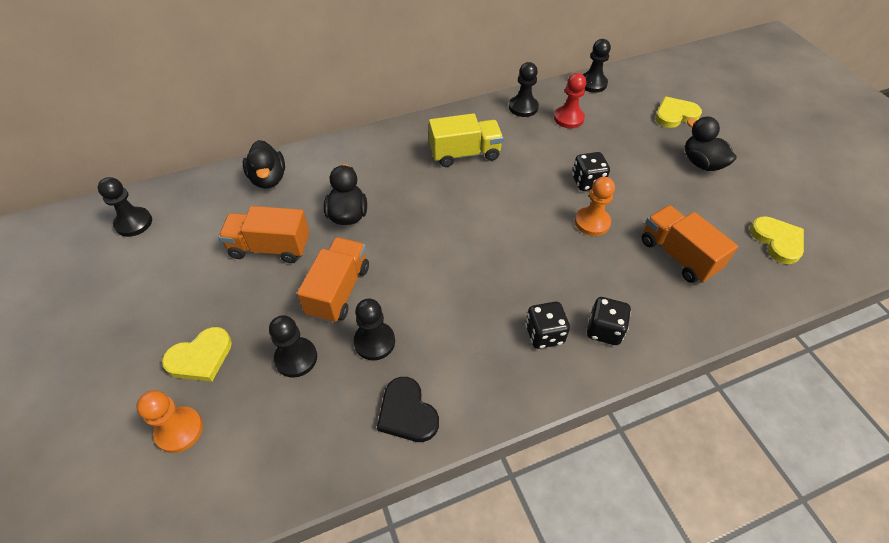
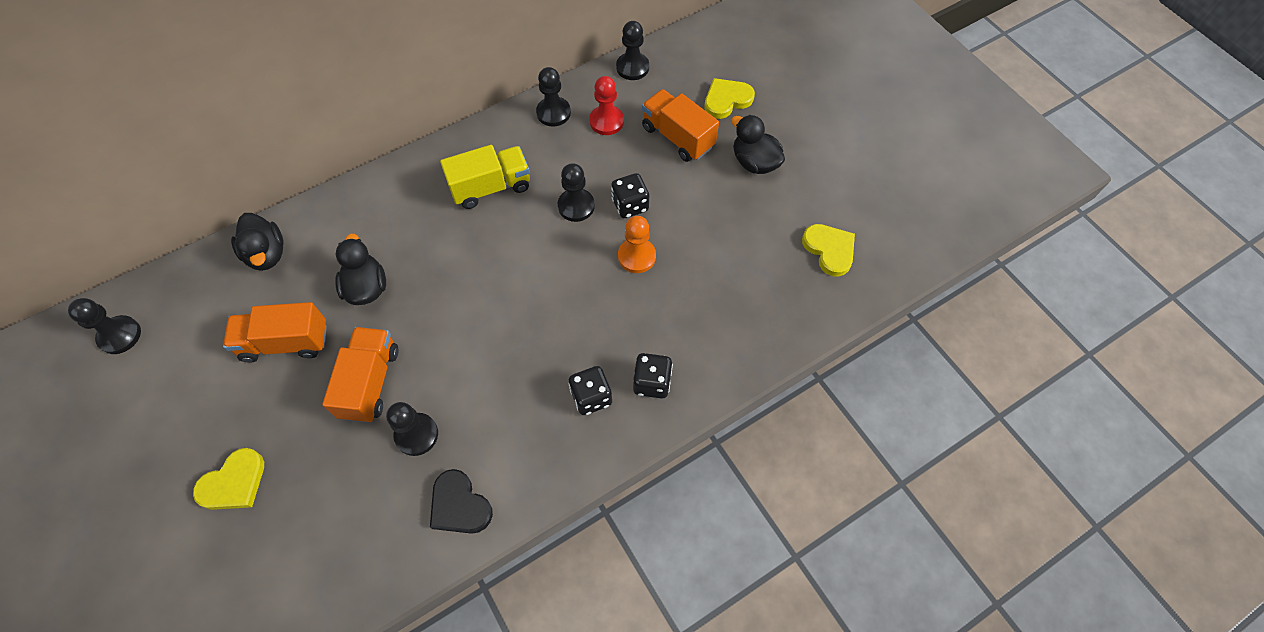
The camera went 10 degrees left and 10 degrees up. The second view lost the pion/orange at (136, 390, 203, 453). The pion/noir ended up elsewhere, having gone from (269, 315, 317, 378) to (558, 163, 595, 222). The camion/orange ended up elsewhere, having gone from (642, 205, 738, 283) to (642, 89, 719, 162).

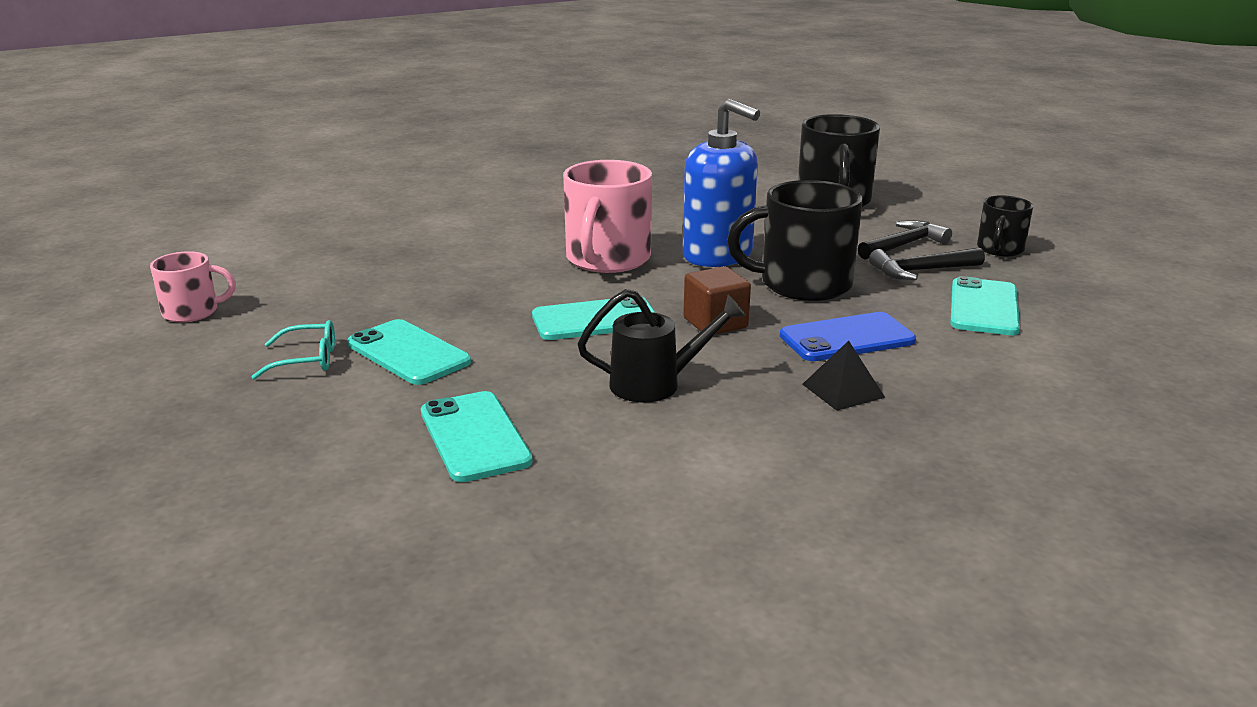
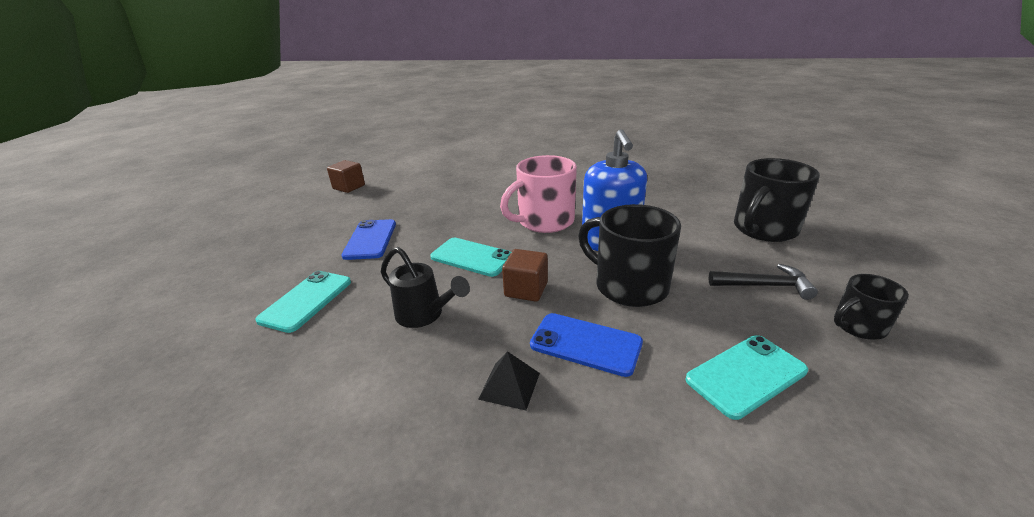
The camera went 45 degrees right and 5 degrees up. Where the tasse/rose stood at (150, 251, 236, 323), the cube/marron came to stand at (327, 160, 365, 193). The second view lost the lunettes/turquoise at (251, 320, 335, 380). What was the téléphone/turquoise at (347, 319, 471, 385) turned into the téléphone/bleu at (342, 219, 396, 260). The second view lost the marteau/noir at (869, 247, 985, 280).

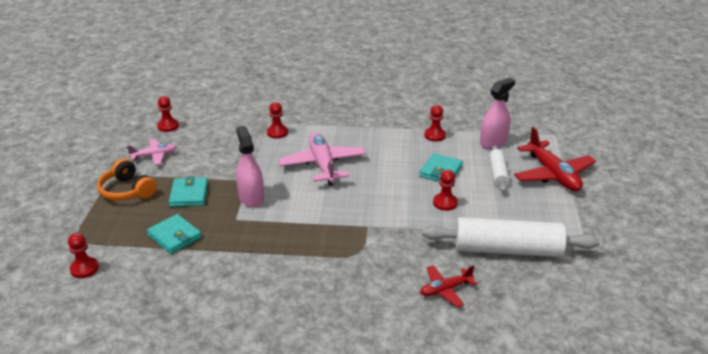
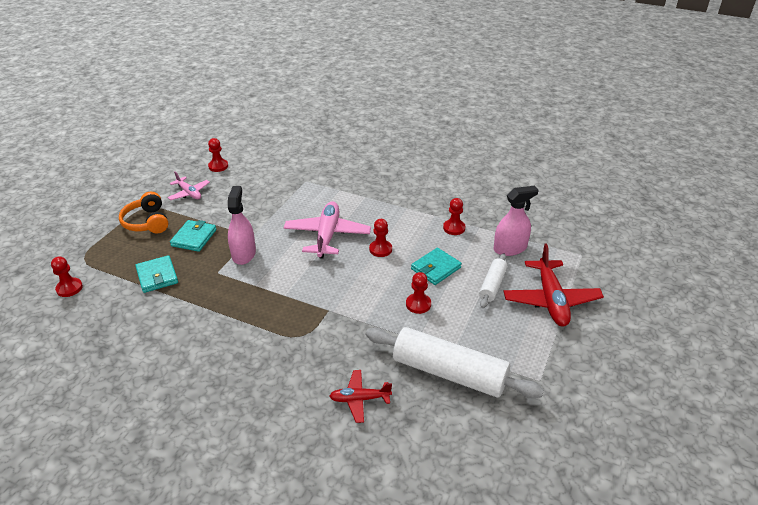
The camera went 20 degrees right and 5 degrees up. The avion/rose at (127, 139, 177, 165) ended up facing another way, 45 degrees clockwise from before. The pion/rouge ended up elsewhere, having gone from (267, 102, 288, 139) to (369, 219, 392, 257).

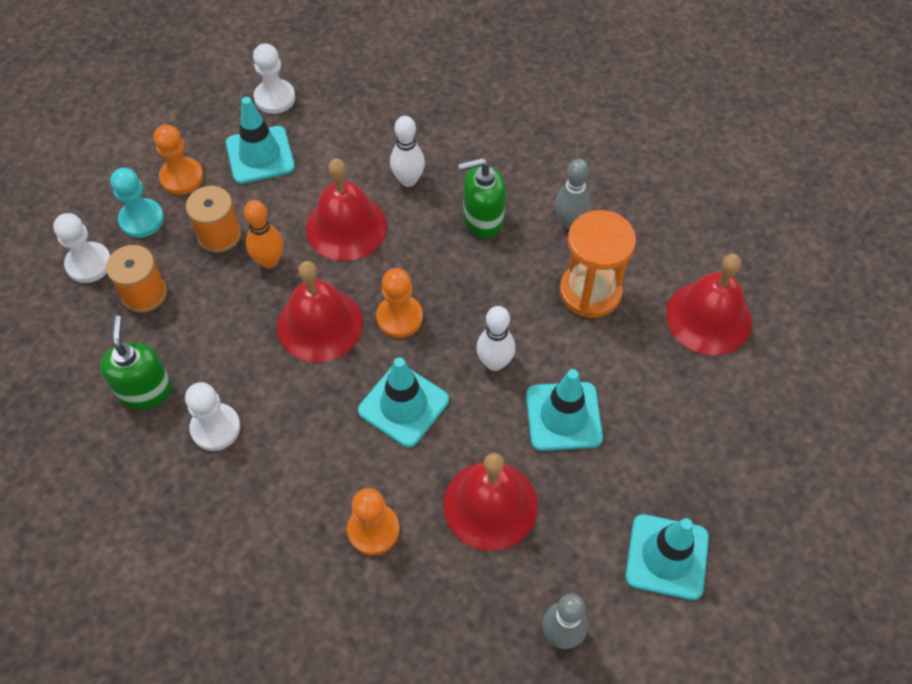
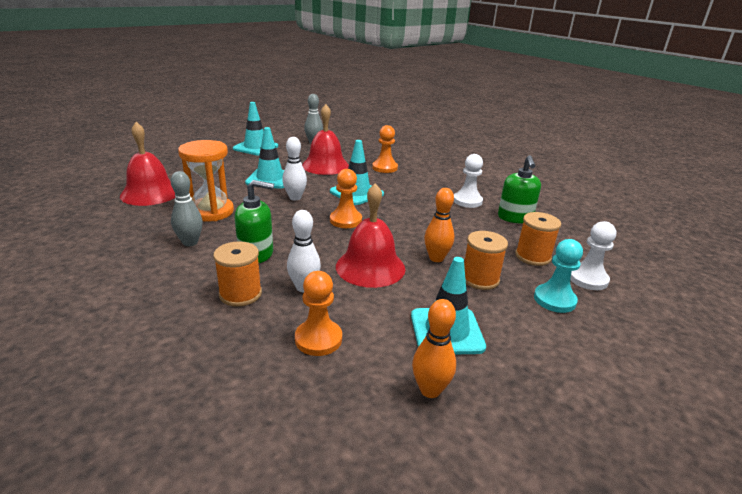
The camera went 170 degrees left and 30 degrees down. The pion/orange ended up elsewhere, having gone from (154, 124, 203, 195) to (295, 271, 342, 356). Where the pion/blanc stood at (253, 43, 295, 114), the quille/orange came to stand at (412, 299, 456, 398). The second view lost the cloche/rouge at (277, 261, 363, 363). The second view gained the bobine/orange at (213, 241, 262, 307).

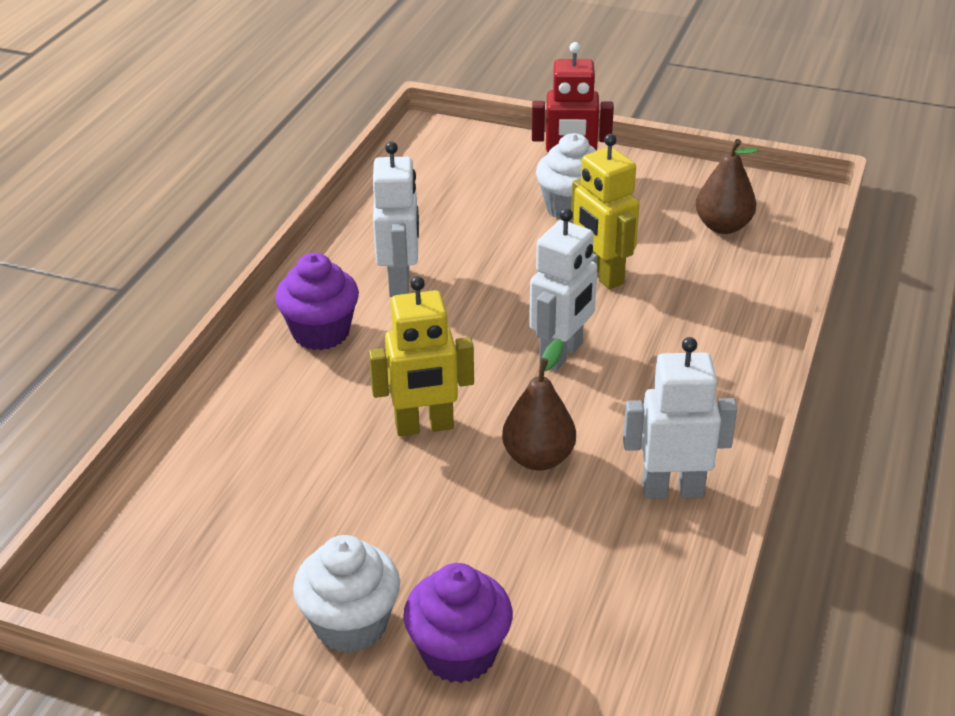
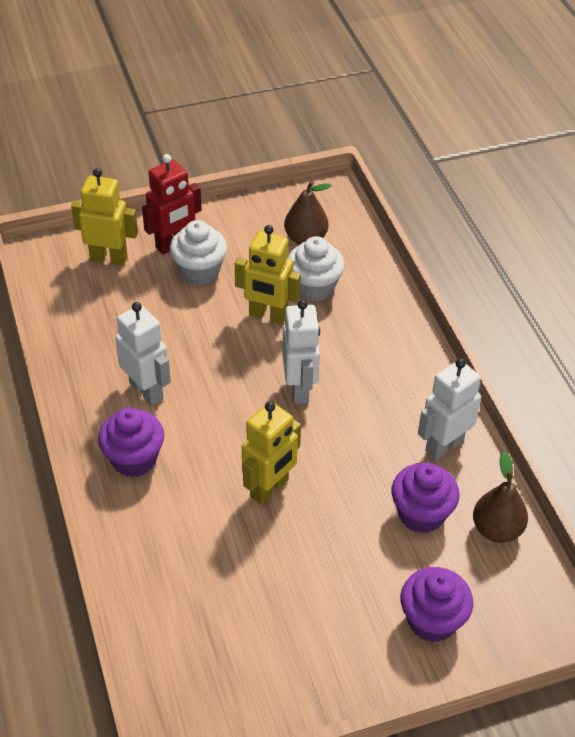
The camera went 40 degrees left and 10 degrees up. The muffin/blanc ended up elsewhere, having gone from (293, 535, 400, 653) to (288, 236, 344, 302). The poire/marron ended up elsewhere, having gone from (502, 339, 576, 470) to (473, 452, 528, 543). The second view gained the robot/jaune at (71, 168, 138, 265). The second view gained the muffin/violet at (391, 463, 460, 533).

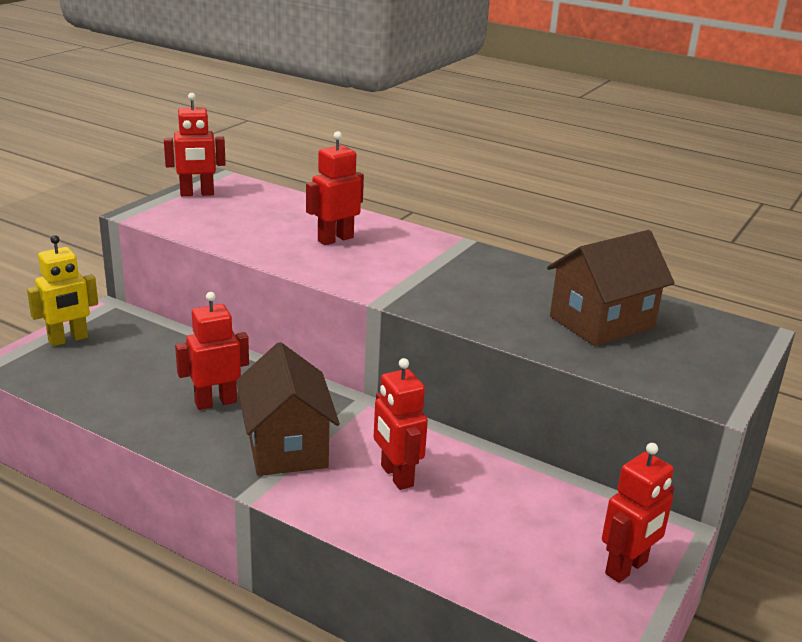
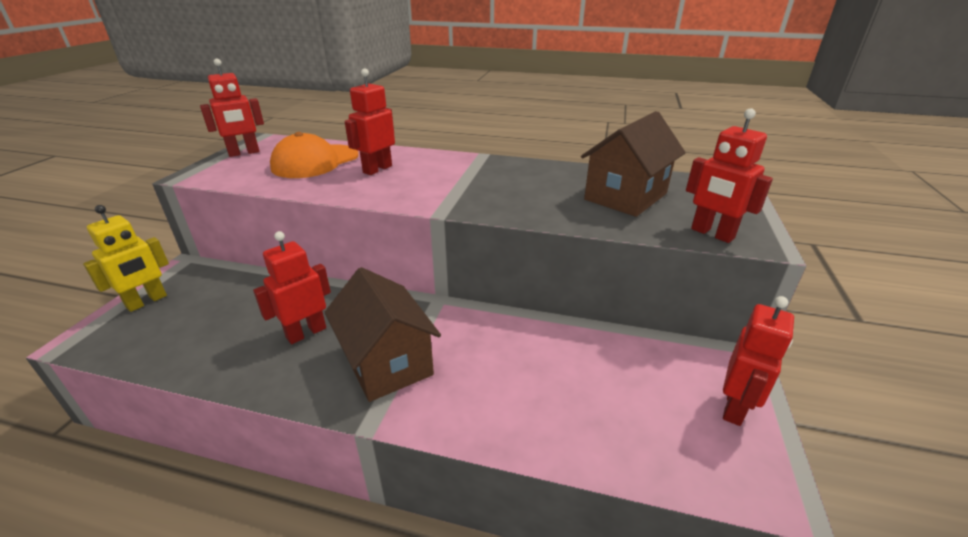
The camera went 15 degrees left and 5 degrees up. The robot/rouge ended up elsewhere, having gone from (374, 358, 428, 490) to (686, 108, 773, 243). The second view gained the casquette/orange at (270, 132, 359, 178).

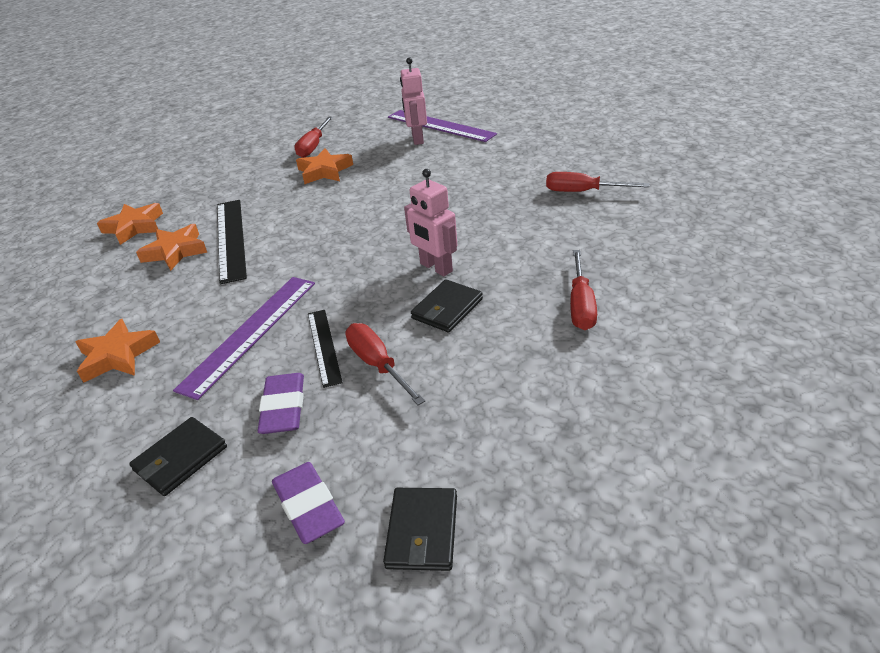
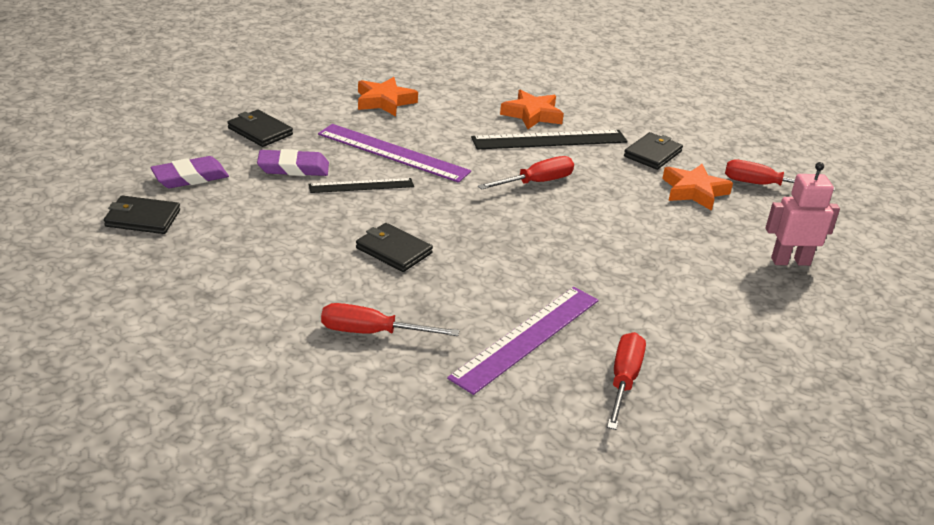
The camera went 85 degrees right and 5 degrees down. The second view lost the étoile/orange at (97, 203, 163, 245). The tournevis/rouge ended up elsewhere, having gone from (345, 323, 425, 405) to (478, 156, 574, 190). The règle/violet ended up elsewhere, having gone from (388, 110, 497, 142) to (447, 287, 599, 395). The second view lost the robot/rose at (404, 169, 457, 276). The second view gained the portefeuille/noir at (624, 132, 683, 170).

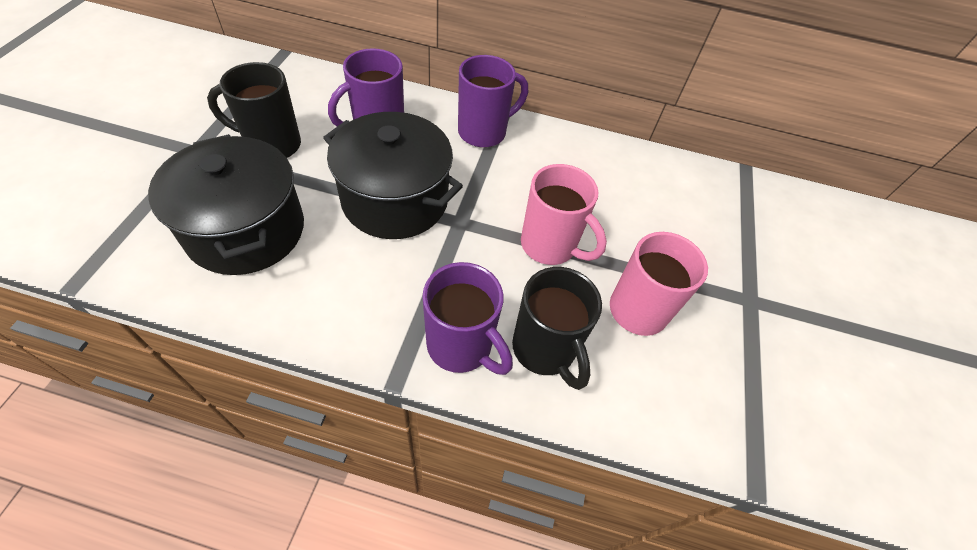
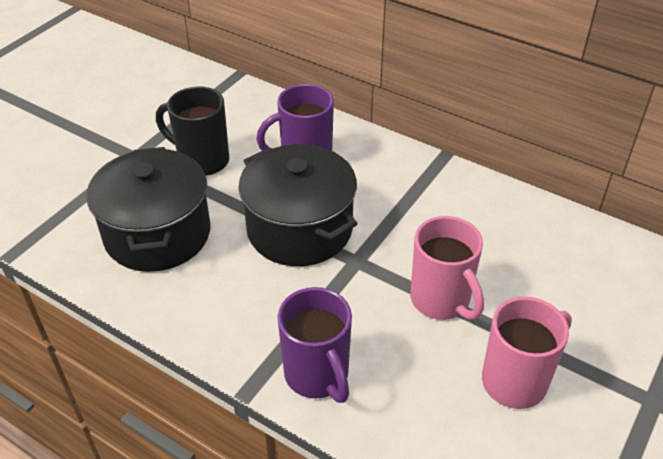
The camera went 25 degrees right and 10 degrees down. The second view lost the tasse/violet at (458, 55, 528, 147). The second view lost the tasse/noir at (512, 267, 602, 390).

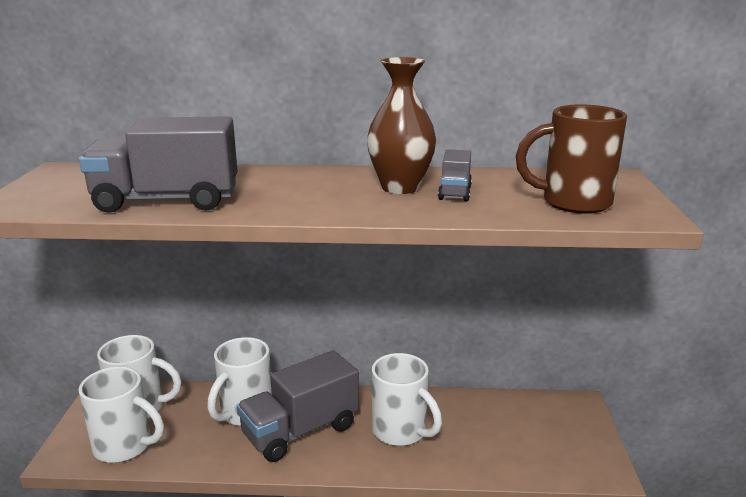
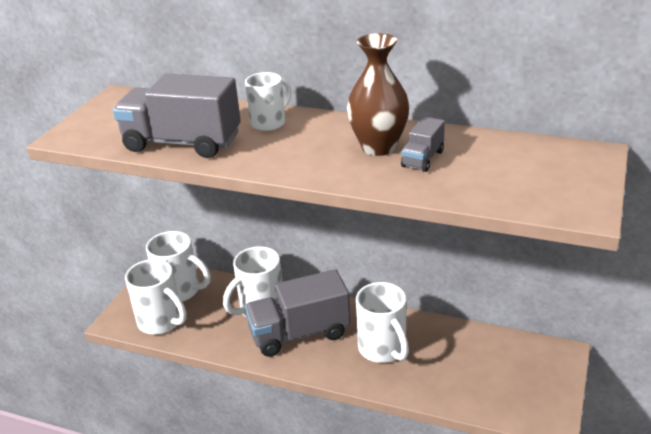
The camera went 20 degrees right and 10 degrees up. The second view lost the tasse/marron at (516, 104, 627, 214). The second view gained the tasse/blanc at (245, 72, 291, 131).

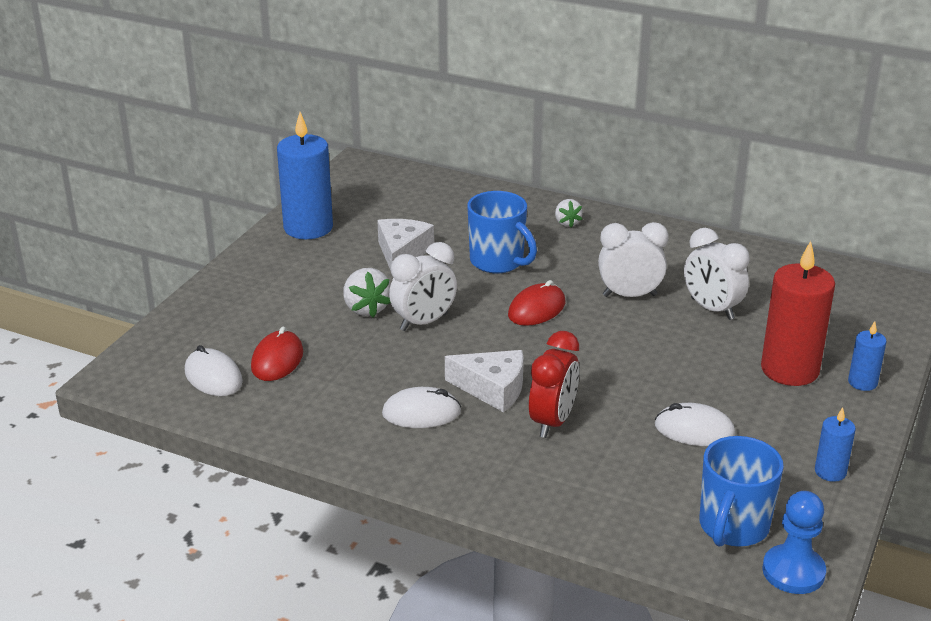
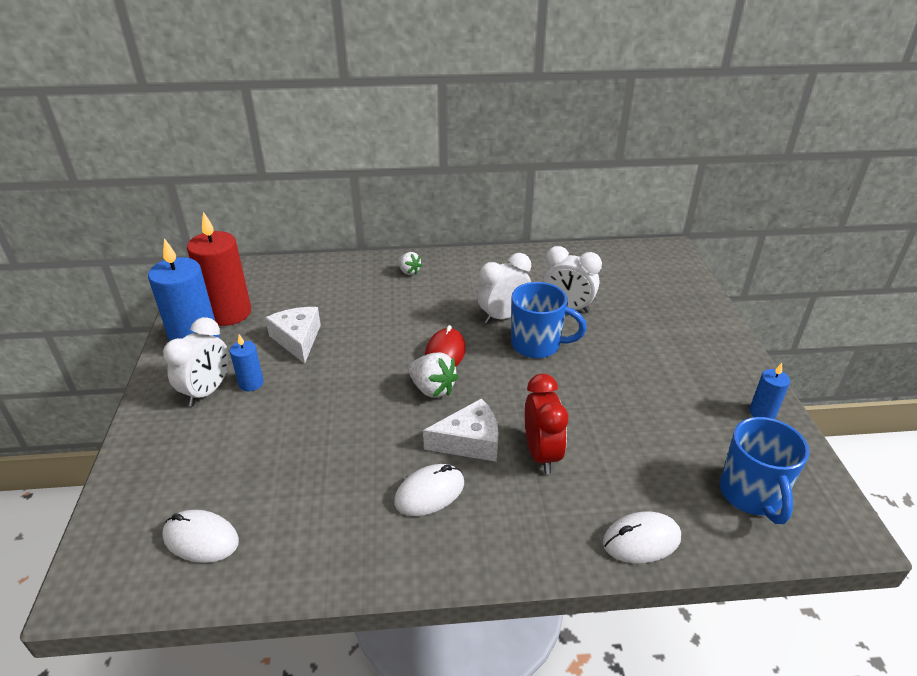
The camera went 30 degrees left and 5 degrees up. The second view lost the souris/rouge at (251, 326, 303, 381). The fraise/blanc ended up elsewhere, having gone from (343, 268, 391, 317) to (408, 352, 459, 398). The réveil/blanc ended up elsewhere, having gone from (389, 242, 457, 331) to (163, 317, 229, 406). The tasse/bleu ended up elsewhere, having gone from (468, 191, 537, 273) to (511, 282, 587, 358). The souris/blanc ended up elsewhere, having gone from (655, 403, 735, 446) to (603, 512, 681, 563). The bougie/rouge ended up elsewhere, having gone from (761, 241, 835, 386) to (187, 212, 251, 326). The second view lost the pion/bleu at (762, 491, 826, 594). The bougie/bleu ended up elsewhere, having gone from (848, 321, 887, 391) to (230, 334, 264, 391).

